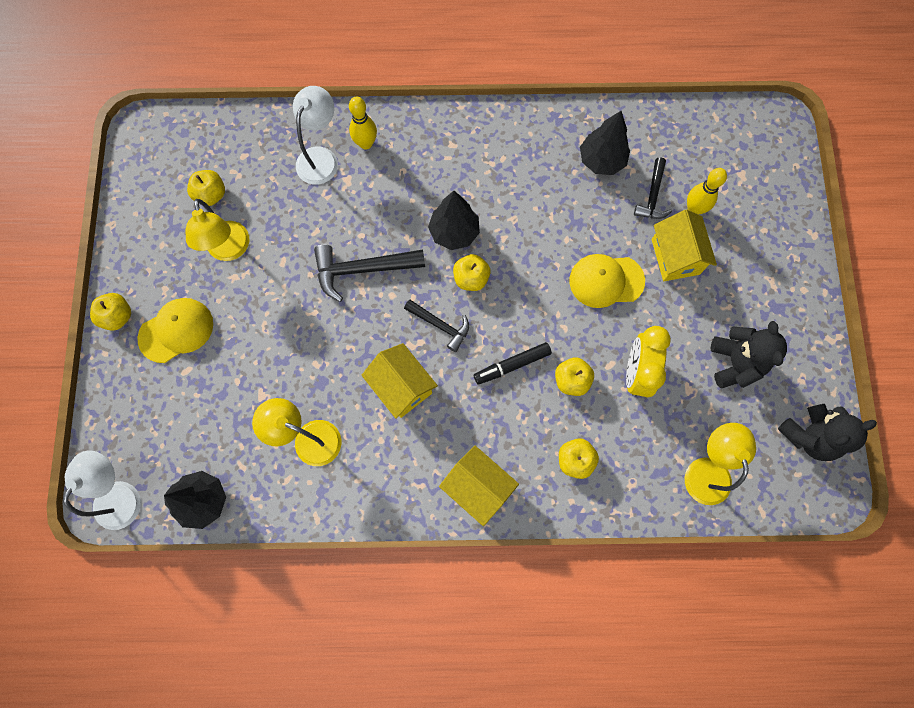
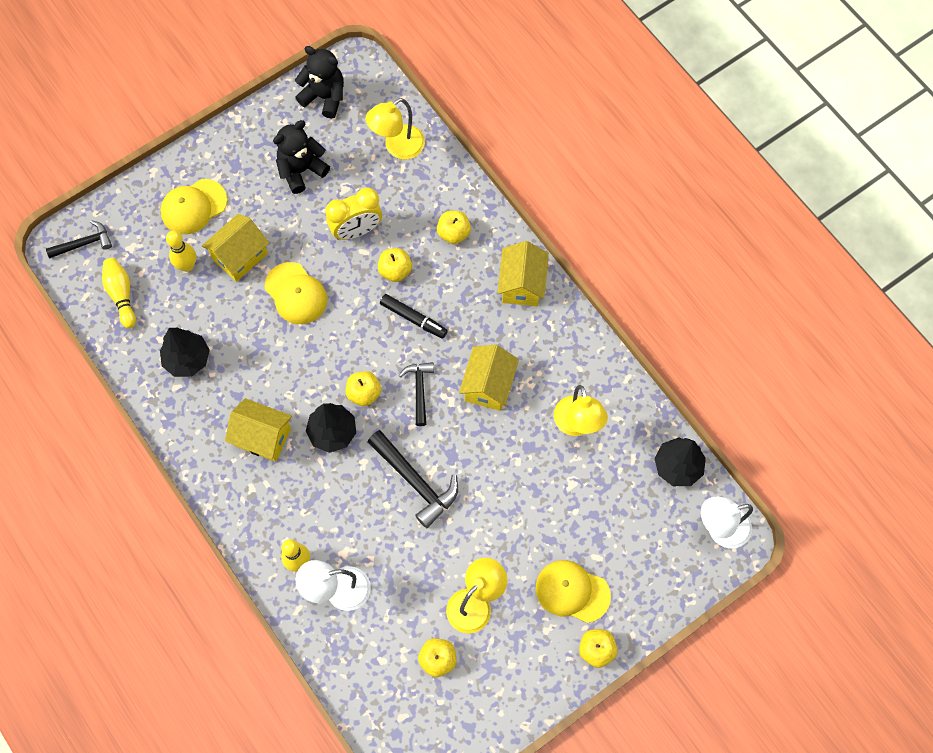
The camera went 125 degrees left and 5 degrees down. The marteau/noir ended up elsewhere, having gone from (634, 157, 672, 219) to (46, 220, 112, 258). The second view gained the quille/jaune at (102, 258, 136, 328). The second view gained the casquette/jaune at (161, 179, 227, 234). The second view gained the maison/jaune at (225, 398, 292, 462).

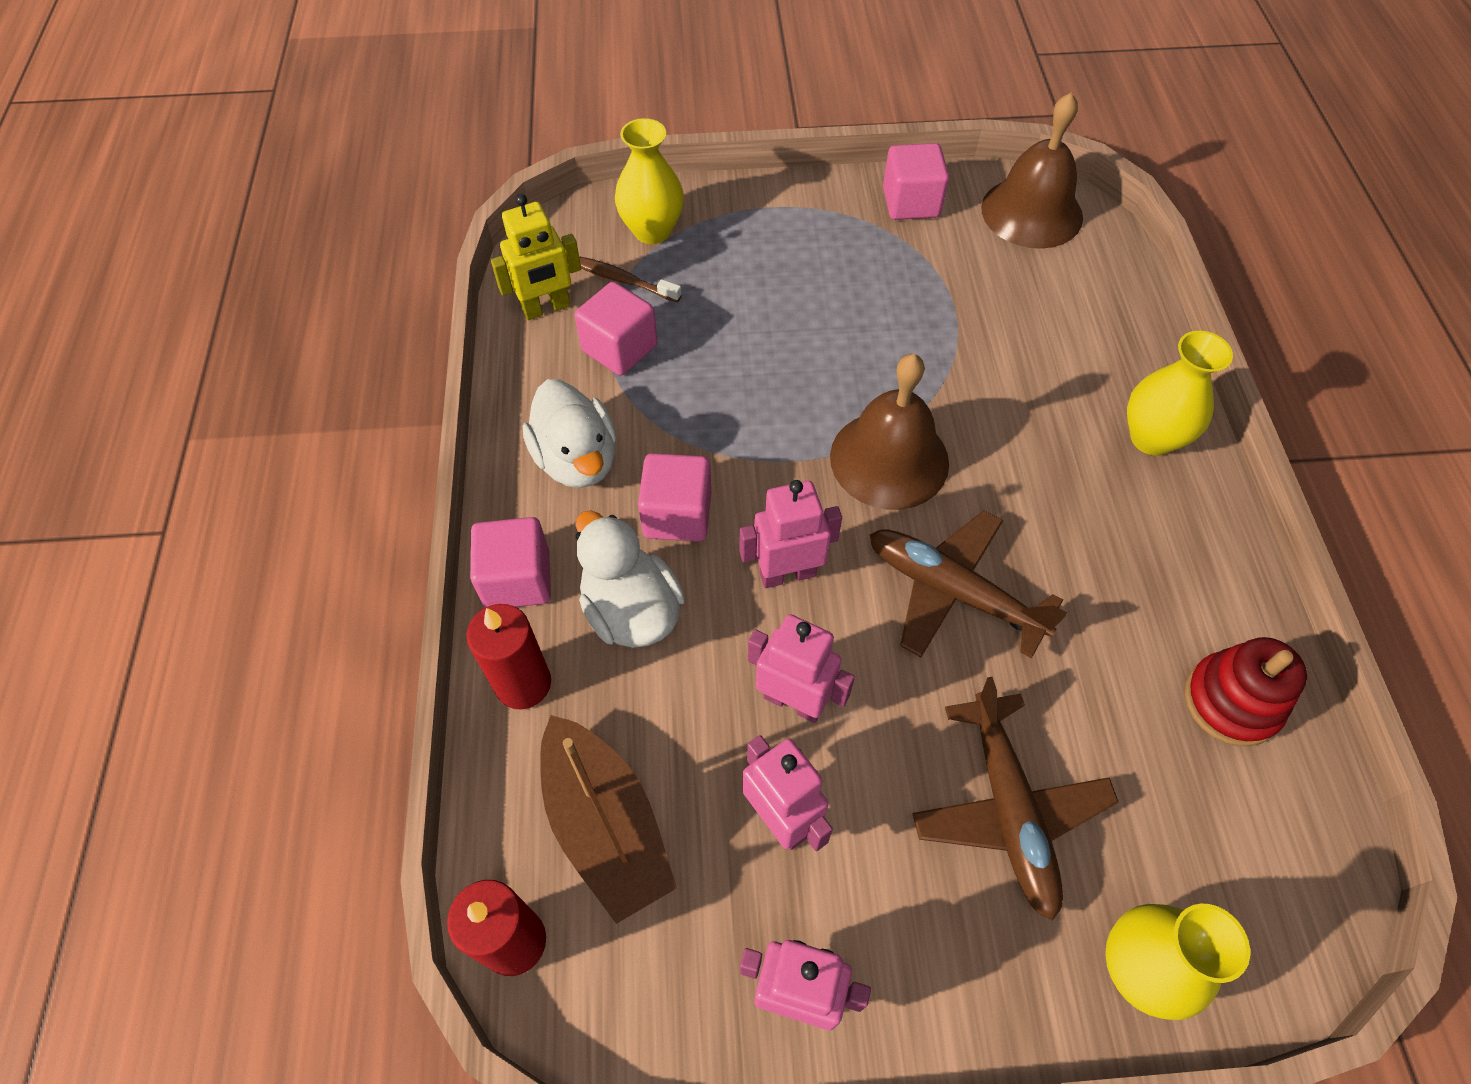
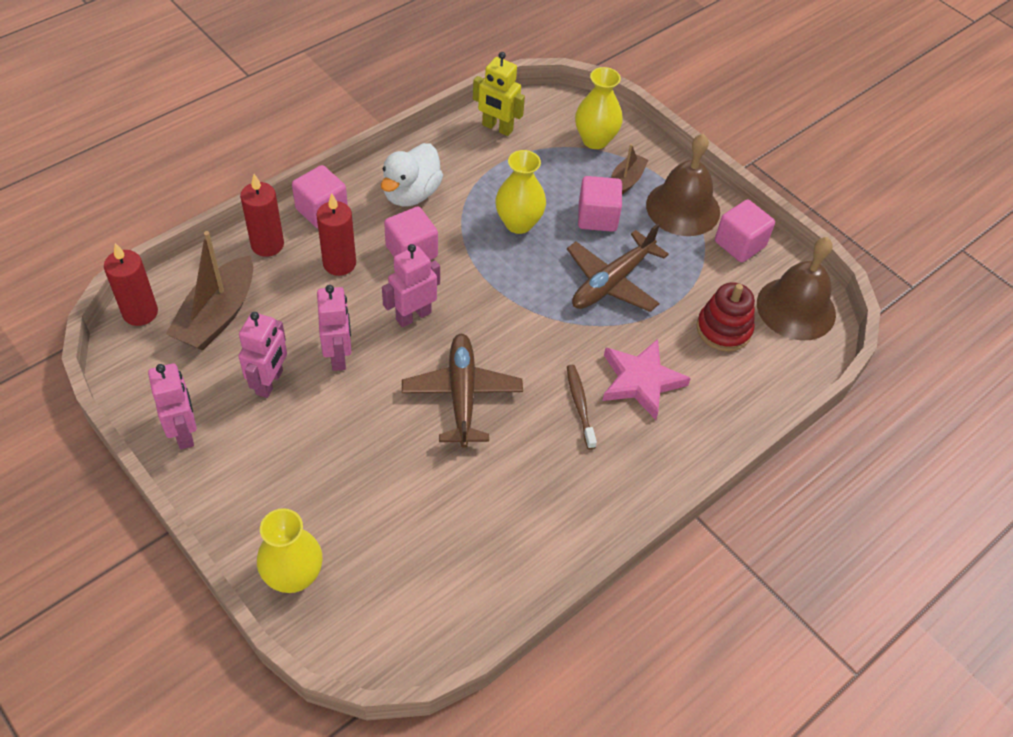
The camera went 50 degrees right and 5 degrees down. The cube/rose ended up elsewhere, having gone from (575, 282, 657, 375) to (578, 176, 622, 232). Where the canard/blanc stood at (575, 510, 685, 648), the bougie/rouge came to stand at (316, 194, 356, 276). The brosse à dents/marron ended up elsewhere, having gone from (579, 256, 682, 302) to (567, 365, 597, 449). The robot/rose at (740, 480, 842, 588) ended up facing another way, 75 degrees counterclockwise from before. The cloche/marron ended up elsewhere, having gone from (830, 354, 949, 510) to (646, 134, 720, 236). The avion/marron ended up elsewhere, having gone from (913, 677, 1119, 920) to (567, 223, 669, 312). The vase/jaune ended up elsewhere, having gone from (1127, 331, 1233, 456) to (495, 150, 546, 234). The jouet à empiler/rouge ended up elsewhere, having gone from (1185, 637, 1307, 746) to (696, 282, 755, 352). The second view gained the étoile/rose at (603, 339, 691, 420). The second view gained the bateau/marron at (611, 144, 648, 194).

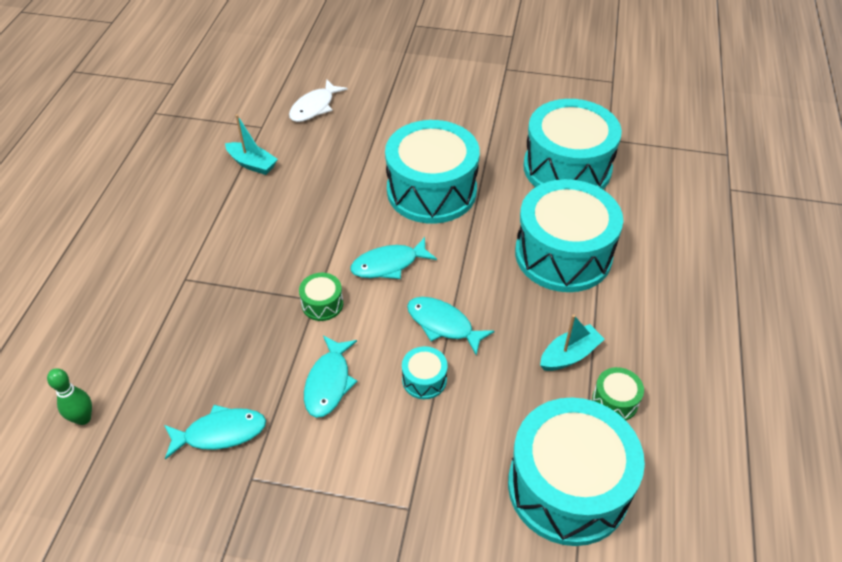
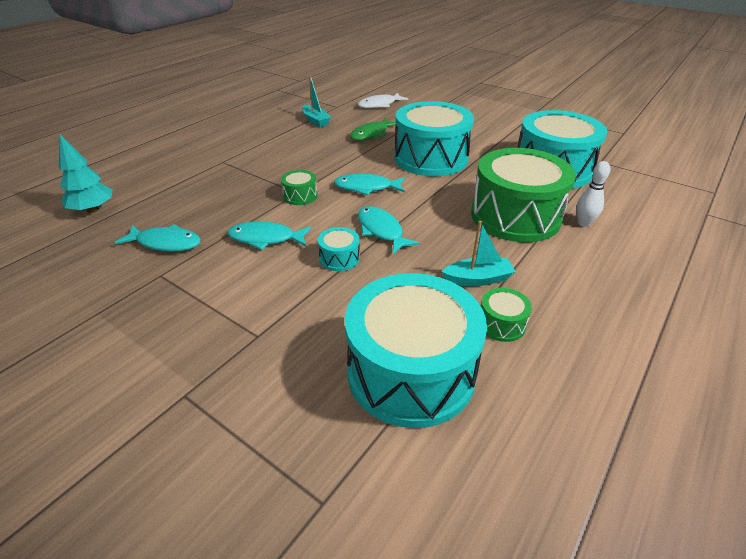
The camera went 25 degrees right and 10 degrees down. Where the quille/vert stood at (47, 368, 92, 425), the arbre/turquoise came to stand at (59, 134, 113, 213). The poisson/turquoise at (304, 335, 358, 418) ended up facing another way, 60 degrees clockwise from before. What was the tambour/turquoise at (515, 179, 623, 292) turned into the tambour/vert at (471, 148, 576, 242). The second view gained the poisson/vert at (350, 118, 396, 140). The second view gained the quille/blanc at (576, 161, 610, 227).

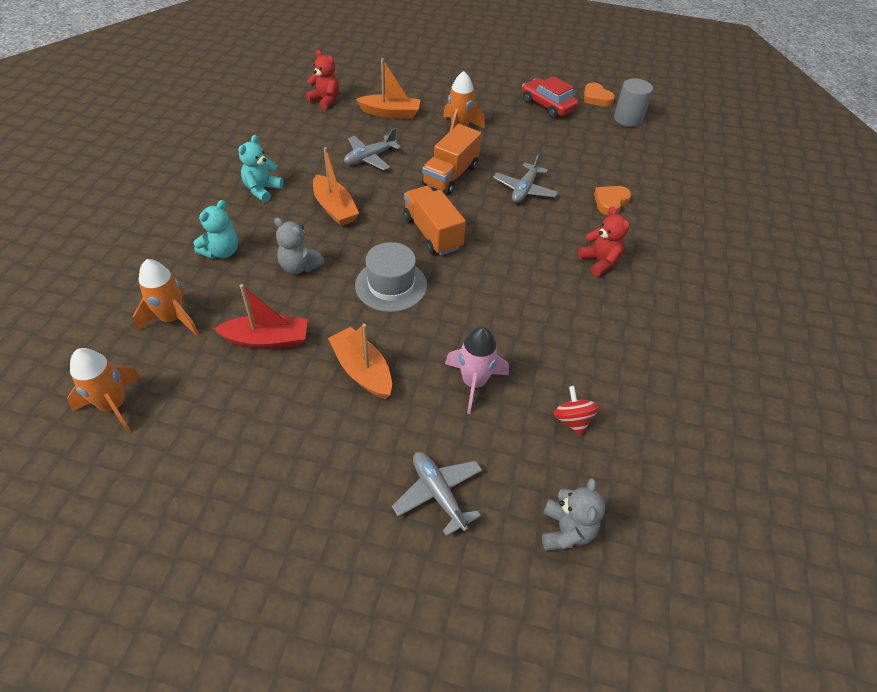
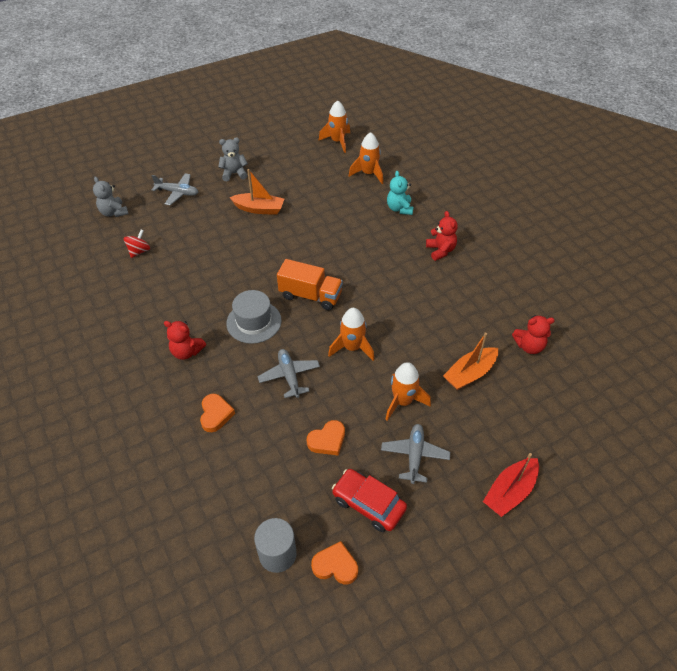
The camera went 140 degrees right and 0 degrees up. The bateau/rouge ended up elsewhere, having gone from (214, 284, 308, 349) to (483, 453, 539, 517). What was the ours en peluche/turquoise at (238, 135, 284, 202) turned into the ours en peluche/rouge at (426, 211, 458, 261). The ours en peluche/gris ended up elsewhere, having gone from (274, 218, 324, 274) to (218, 138, 248, 181). The second view lost the bateau/orange at (313, 147, 359, 226). The avion/gris ended up elsewhere, having gone from (344, 128, 401, 170) to (381, 424, 450, 484). The chapeau/gris ended up elsewhere, having gone from (355, 242, 427, 312) to (226, 290, 282, 344). Where the camion/orange stood at (422, 124, 482, 195), the fusée/orange came to stand at (328, 308, 374, 361). The second view lost the fusée/rose at (445, 326, 509, 414). The voiture/rouge at (522, 76, 578, 118) ended up facing another way, 150 degrees counterclockwise from before. The toupie/rouge at (553, 386, 599, 436) ended up facing another way, 90 degrees counterclockwise from before. The second view gained the cœur/orange at (307, 420, 345, 456).

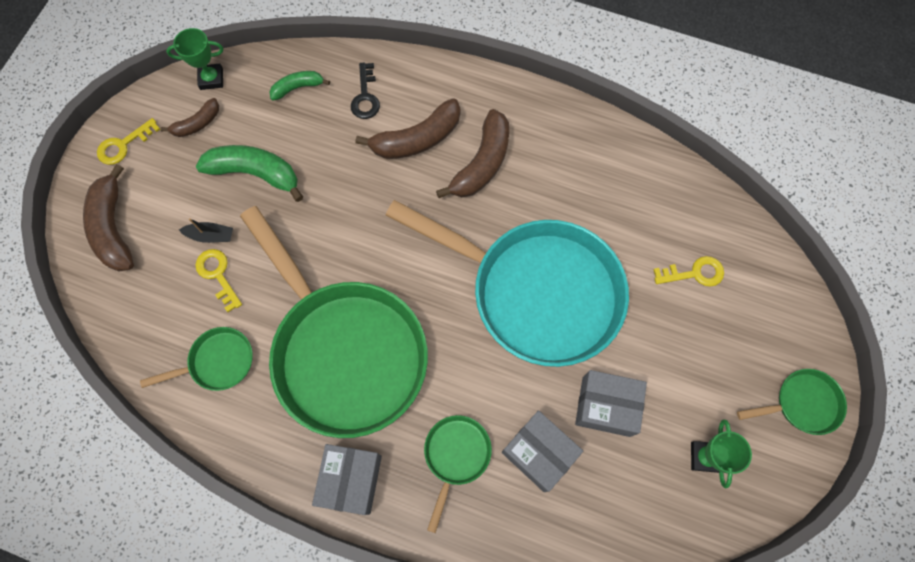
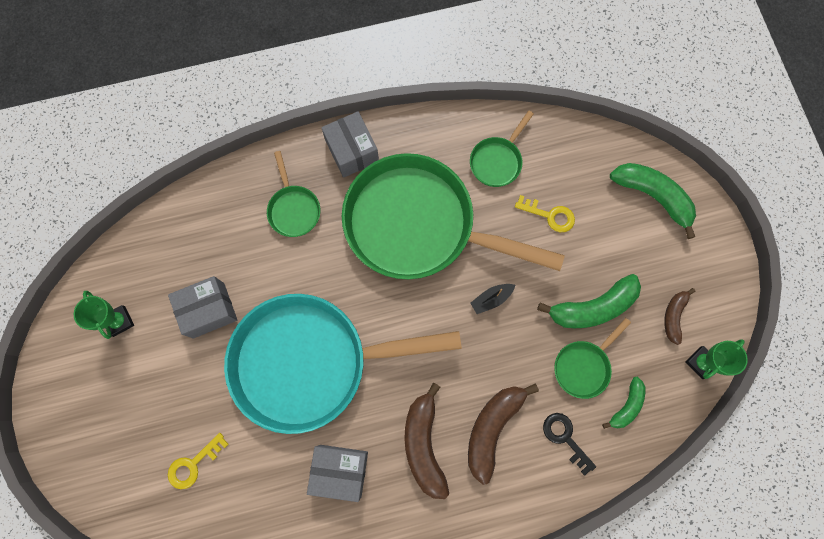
The camera went 145 degrees right and 5 degrees up. What was the banane/marron at (83, 164, 134, 272) turned into the banane/vert at (610, 163, 696, 239). The second view lost the clé/jaune at (97, 118, 160, 165). The bateau/noir ended up elsewhere, having gone from (179, 218, 233, 243) to (470, 284, 515, 314). The boîte/gris ended up elsewhere, having gone from (502, 410, 583, 492) to (307, 445, 368, 502). The poêle/vert ended up elsewhere, having gone from (737, 369, 847, 435) to (554, 318, 631, 399).

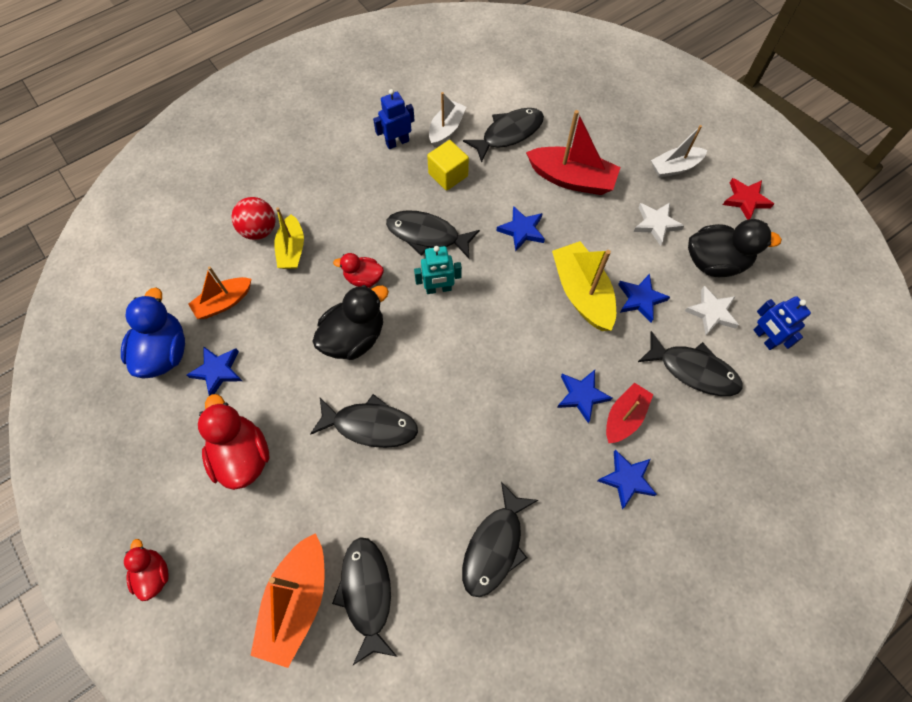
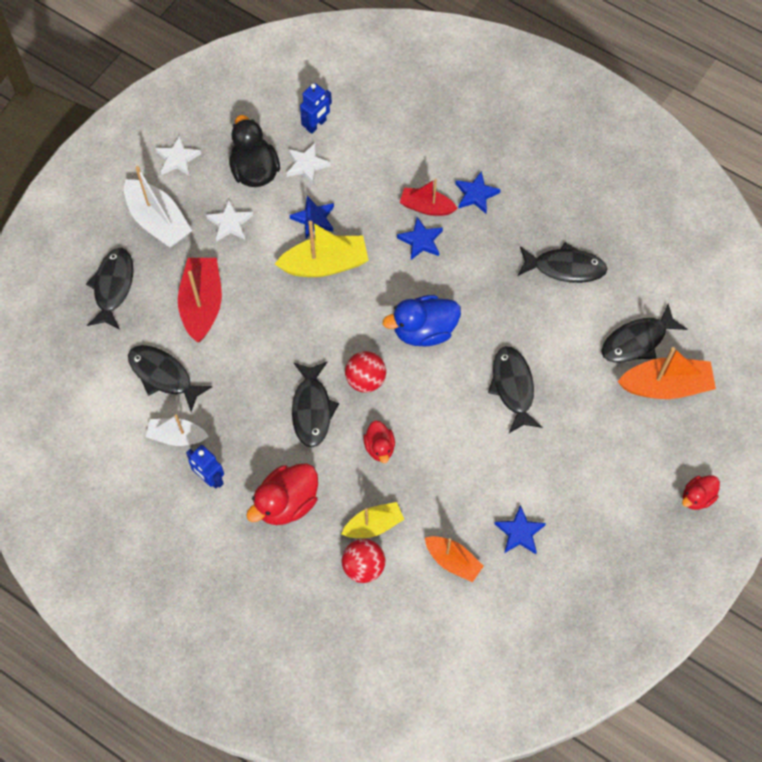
The camera went 110 degrees left and 0 degrees up. The canard/bleu ended up elsewhere, having gone from (121, 287, 185, 379) to (383, 295, 461, 346). The canard/rouge ended up elsewhere, having gone from (198, 394, 269, 490) to (246, 463, 318, 525). The second view lost the canard/noir at (312, 285, 389, 360). Where the robot/turquoise stood at (414, 246, 462, 294), the balle/rouge came to stand at (345, 351, 386, 392). The second view lost the cube/jaune at (427, 140, 469, 191). The second view lost the étoile/bleu at (497, 206, 545, 251). The bateau/jaune at (552, 241, 616, 331) ended up facing another way, 150 degrees counterclockwise from before. The poisson/noir ended up elsewhere, having gone from (638, 331, 743, 396) to (86, 248, 134, 329). The size of the bateau/blanc at (651, 125, 707, 178) changed by a factor of 1.57. What was the étoile/rouge at (723, 178, 774, 220) turned into the étoile/blanc at (155, 135, 201, 176).

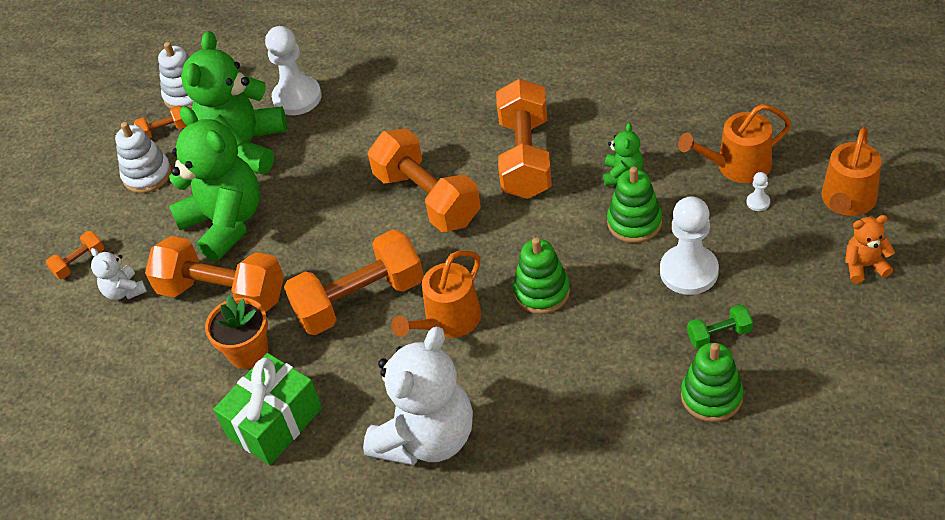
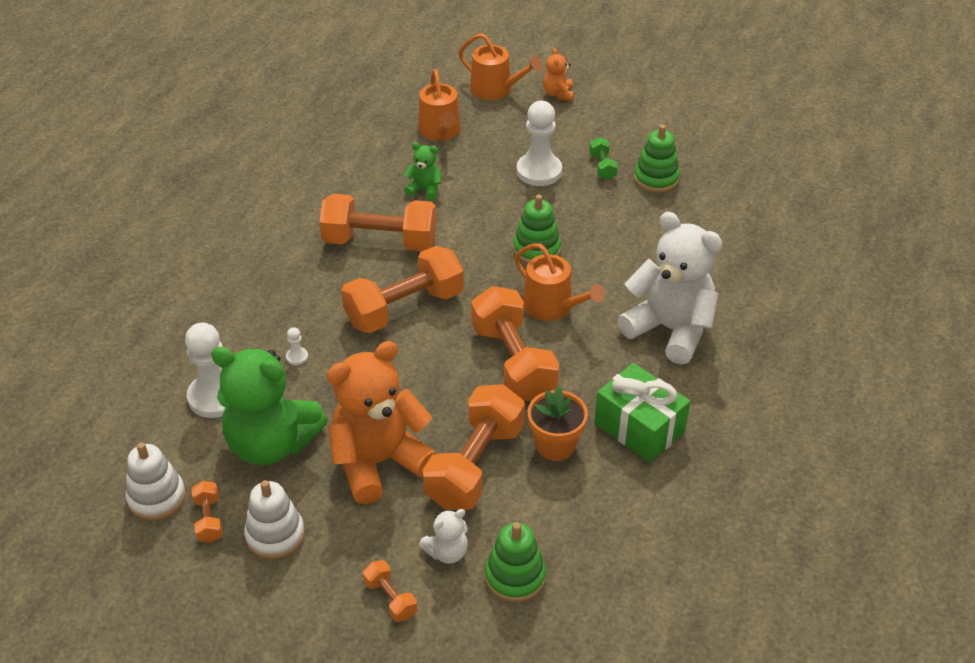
The camera went 90 degrees left and 5 degrees down. What was the ours en peluche/vert at (169, 106, 260, 261) turned into the ours en peluche/orange at (327, 341, 436, 504). The jouet à empiler/vert ended up elsewhere, having gone from (607, 167, 662, 243) to (485, 522, 546, 602). The pion/blanc ended up elsewhere, having gone from (747, 172, 770, 211) to (286, 327, 308, 365).

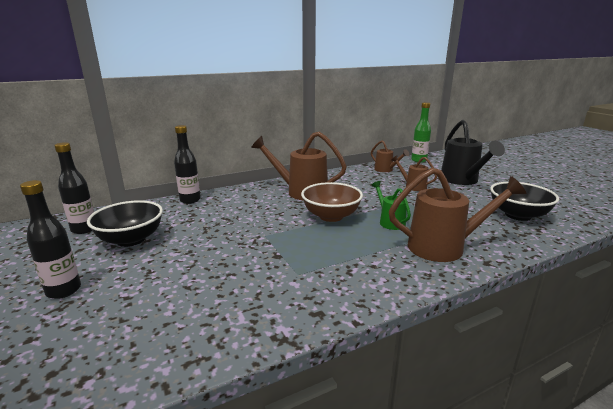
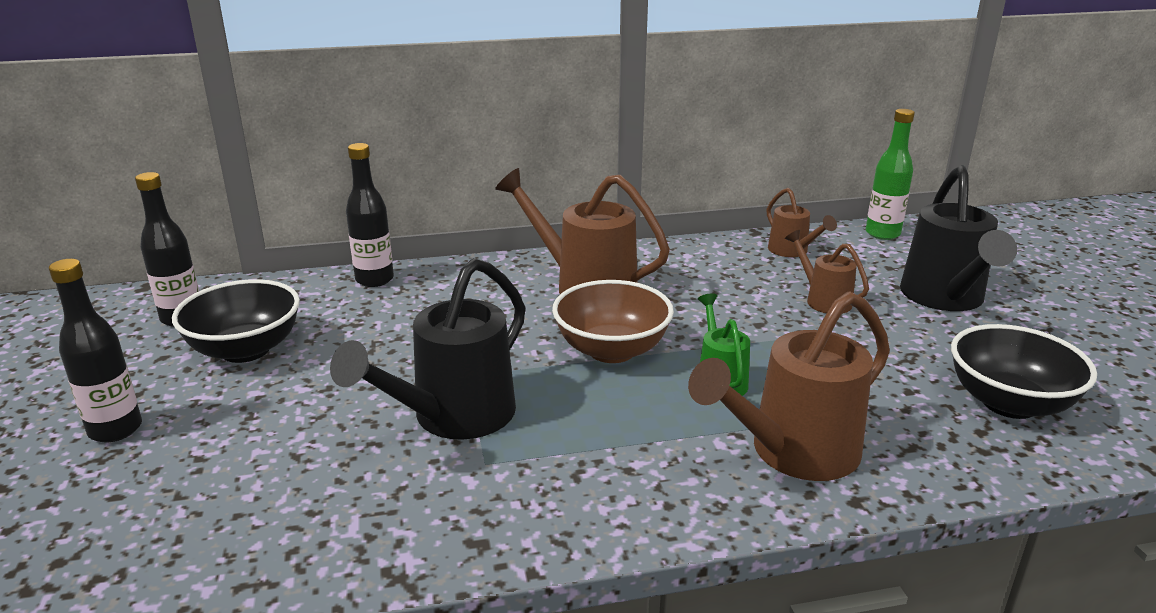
The camera went 15 degrees right and 5 degrees up. The arrosoir/marron at (389, 168, 526, 262) ended up facing another way, 135 degrees clockwise from before. The second view gained the arrosoir/noir at (330, 258, 525, 440).

